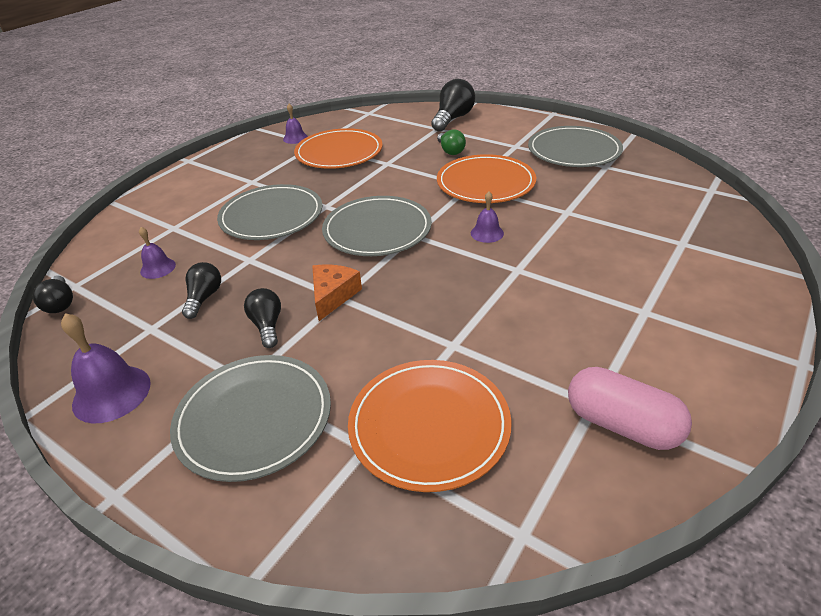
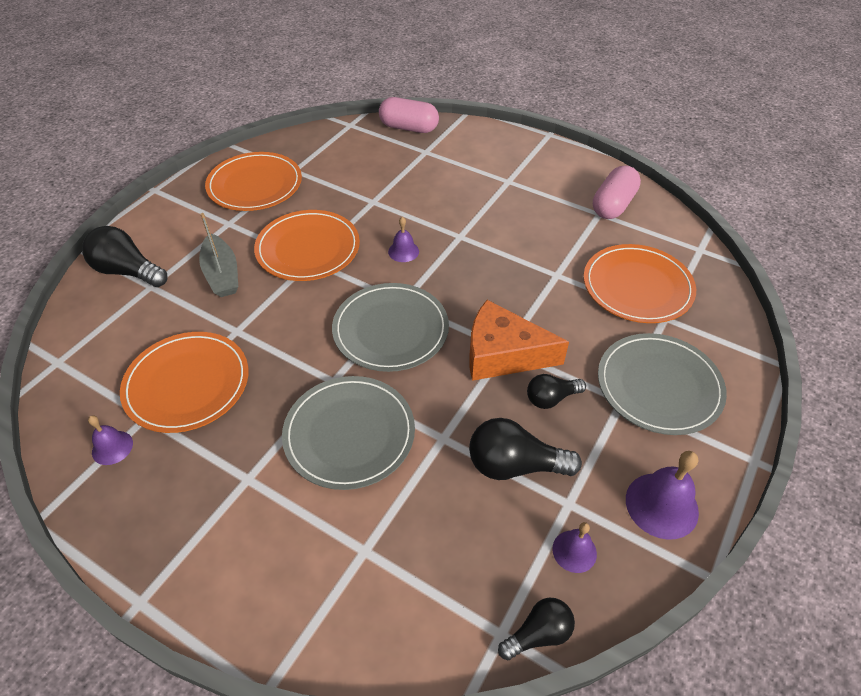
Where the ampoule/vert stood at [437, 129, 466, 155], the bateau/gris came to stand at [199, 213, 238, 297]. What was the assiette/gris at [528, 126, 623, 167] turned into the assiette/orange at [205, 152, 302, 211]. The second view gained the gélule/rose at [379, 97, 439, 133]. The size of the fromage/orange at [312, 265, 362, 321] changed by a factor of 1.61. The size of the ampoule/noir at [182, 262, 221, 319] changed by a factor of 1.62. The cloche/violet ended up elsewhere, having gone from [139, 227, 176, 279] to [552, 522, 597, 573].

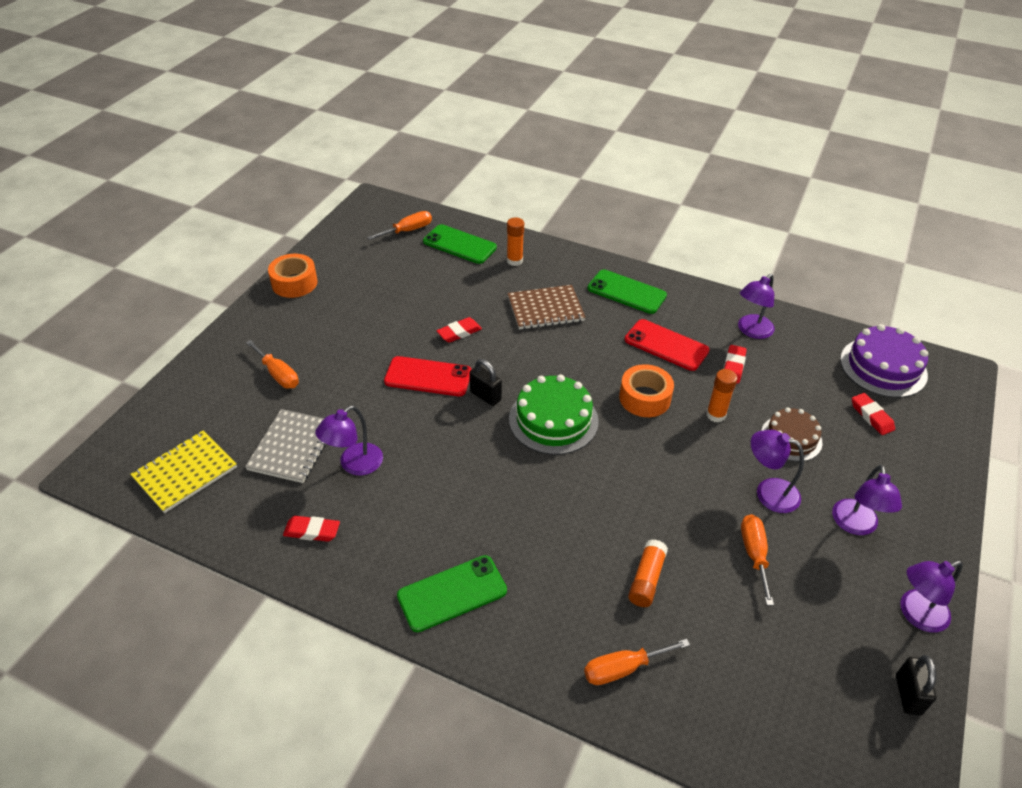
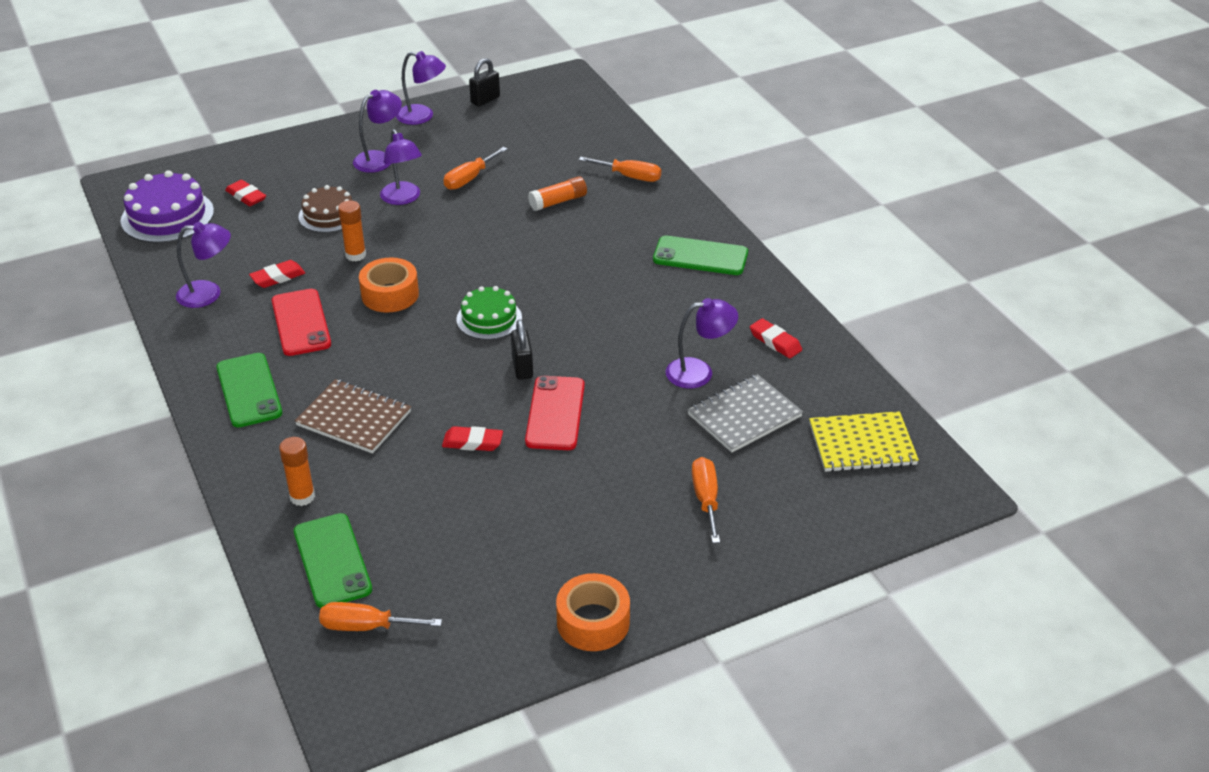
The gomme/rouge at [852, 393, 895, 435] ended up facing another way, 60 degrees counterclockwise from before. The size of the gâteau/vert at [509, 374, 599, 455] changed by a factor of 0.66. The téléphone/rouge at [384, 356, 472, 396] ended up facing another way, 45 degrees clockwise from before.

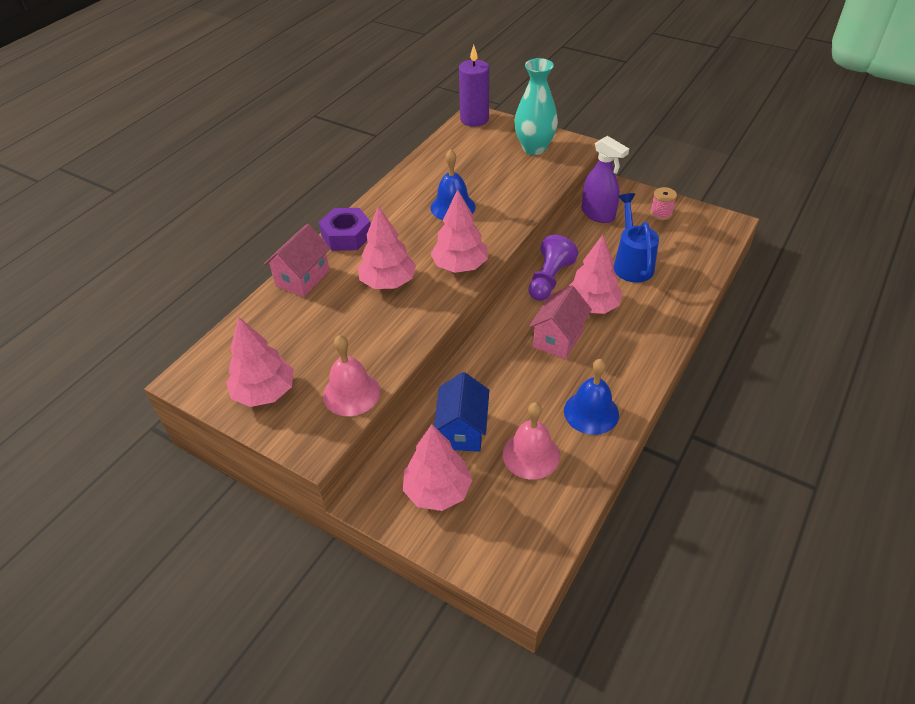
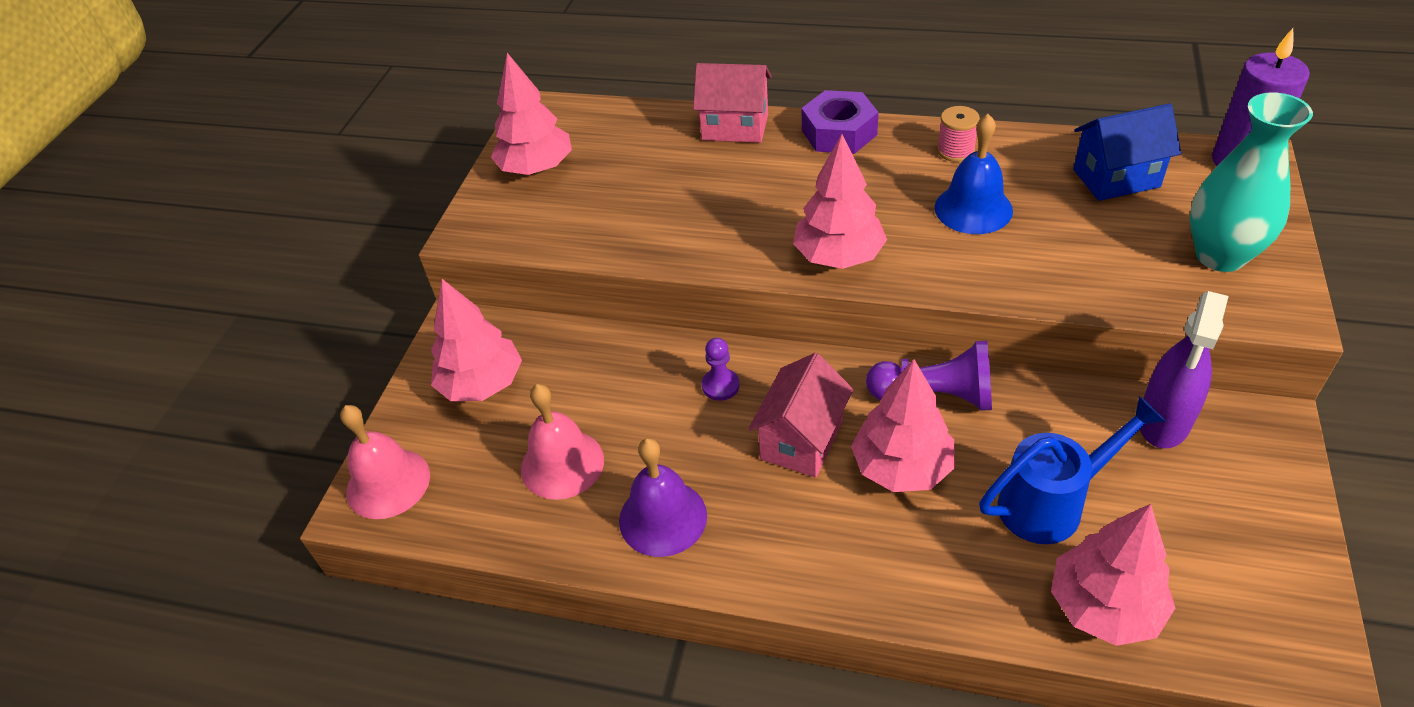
The cloche/rose ended up elsewhere, having gone from [323, 335, 380, 416] to [340, 405, 430, 519]. What was the cloche/bleu at [564, 359, 619, 435] turned into the cloche/violet at [619, 438, 707, 557]. The second view gained the pion/violet at [702, 338, 740, 401]. The maison/rose at [529, 285, 592, 359] ended up facing another way, 75 degrees counterclockwise from before. The bobine/rose ended up elsewhere, having gone from [650, 187, 677, 220] to [937, 106, 980, 162]. The arbre/rose ended up elsewhere, having gone from [358, 206, 416, 289] to [1051, 504, 1175, 646]. The maison/bleu ended up elsewhere, having gone from [434, 372, 489, 452] to [1073, 103, 1181, 201].

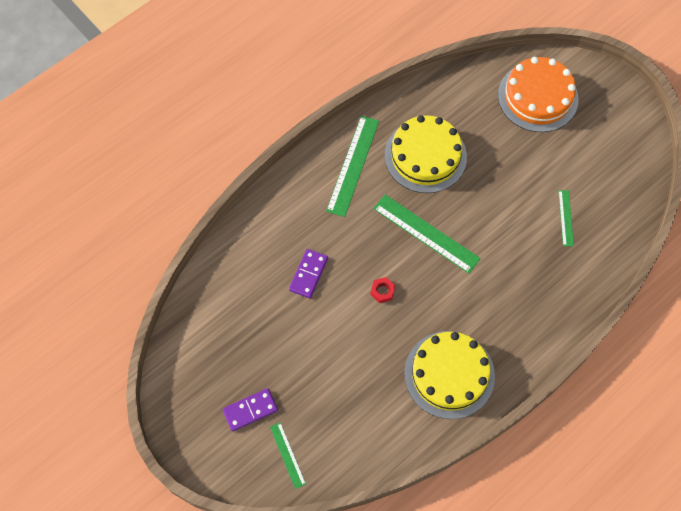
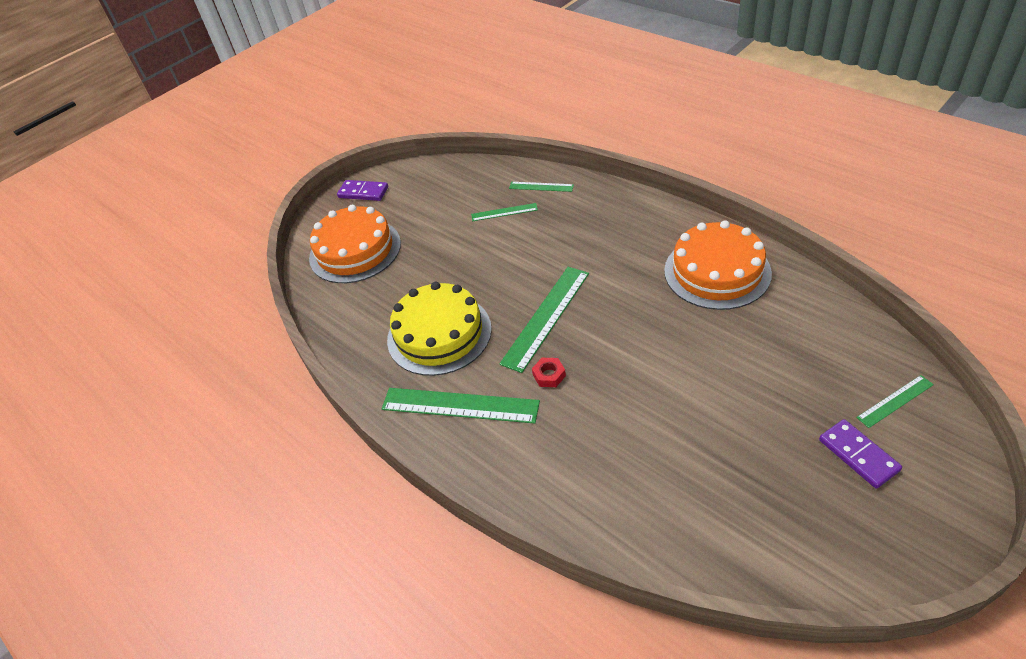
The domino/violet ended up elsewhere, having gone from [289, 249, 328, 298] to [337, 180, 388, 201]. The second view gained the règle/vert at [509, 182, 574, 192]. The écrou/rouge ended up elsewhere, having gone from [370, 277, 395, 303] to [532, 358, 566, 387]. What was the gâteau/jaune at [404, 331, 495, 419] turned into the gâteau/orange at [664, 220, 772, 310].

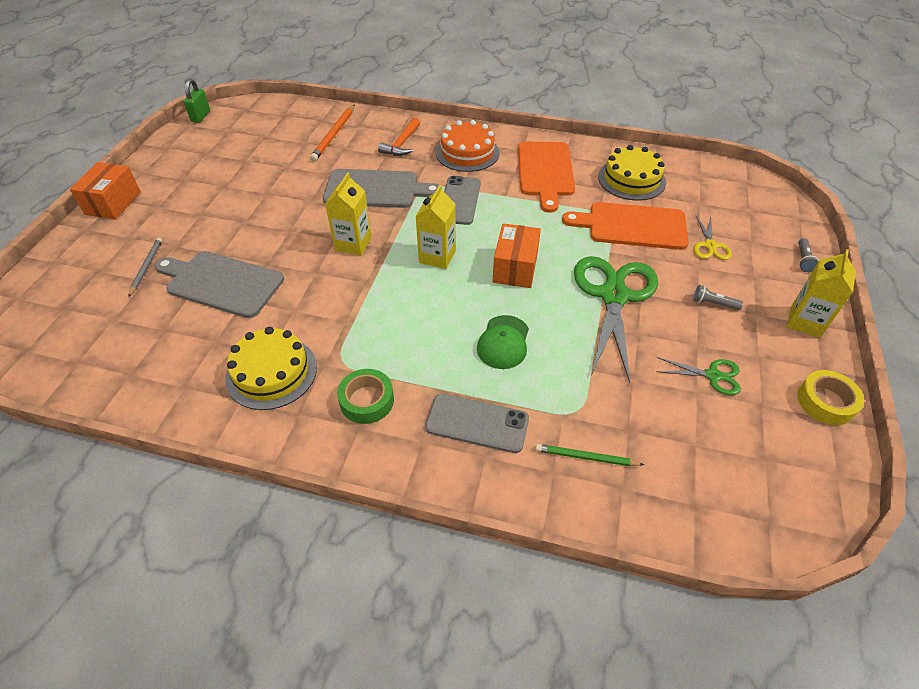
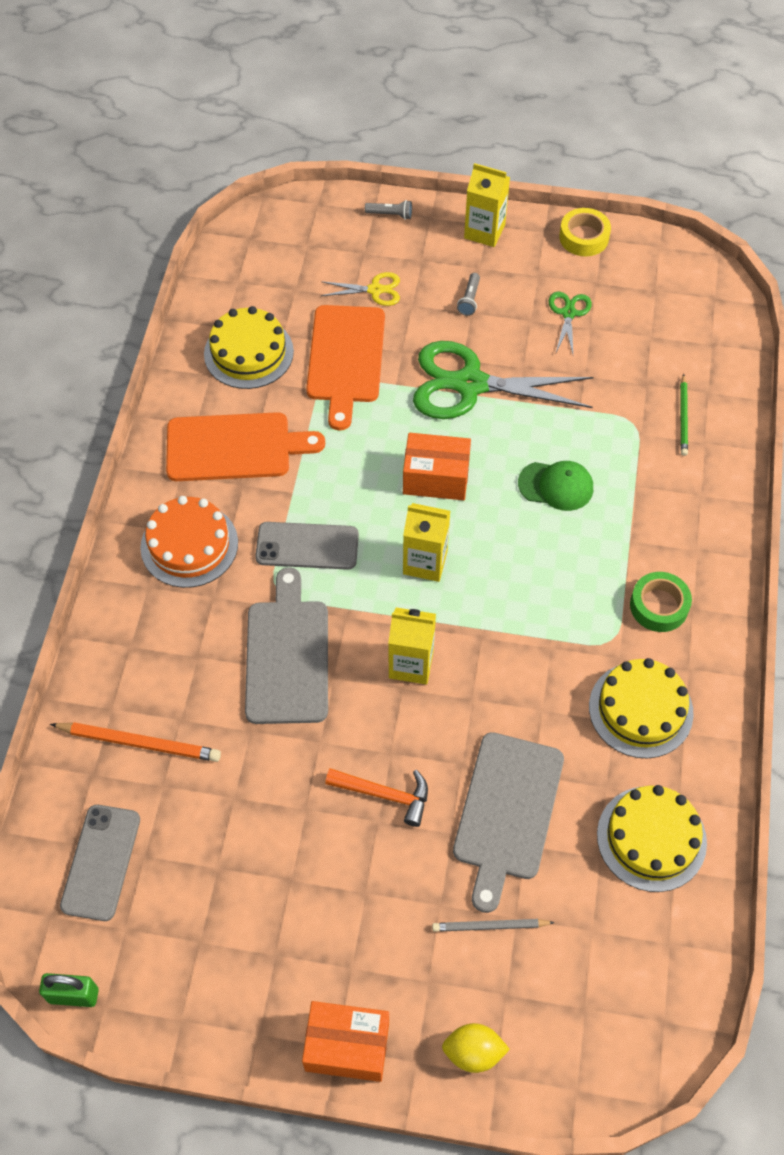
The téléphone/gris ended up elsewhere, having gone from [425, 394, 529, 453] to [60, 805, 140, 921]. The marteau/orange ended up elsewhere, having gone from [378, 118, 420, 156] to [325, 768, 428, 827]. The second view gained the citron/jaune at [442, 1023, 510, 1073]. The second view gained the gâteau/jaune at [597, 785, 707, 892].

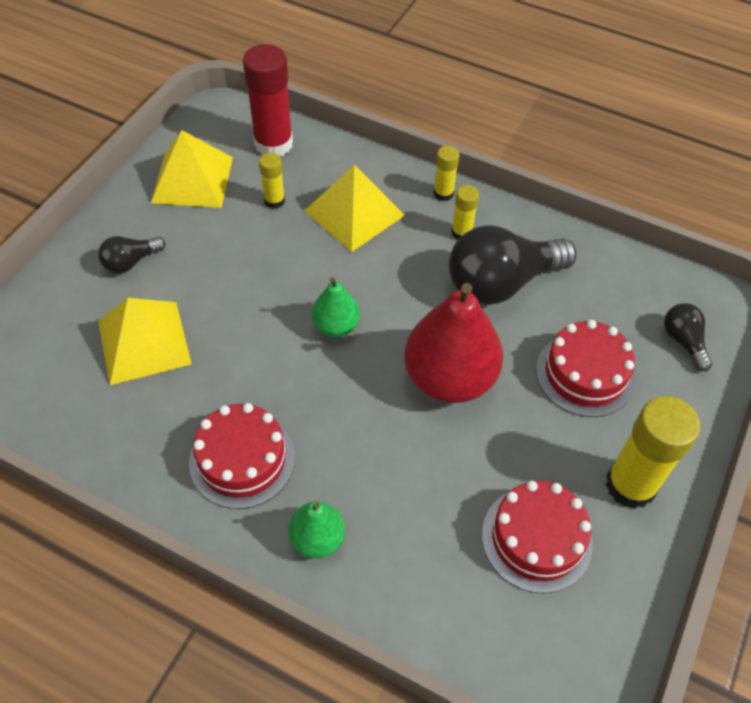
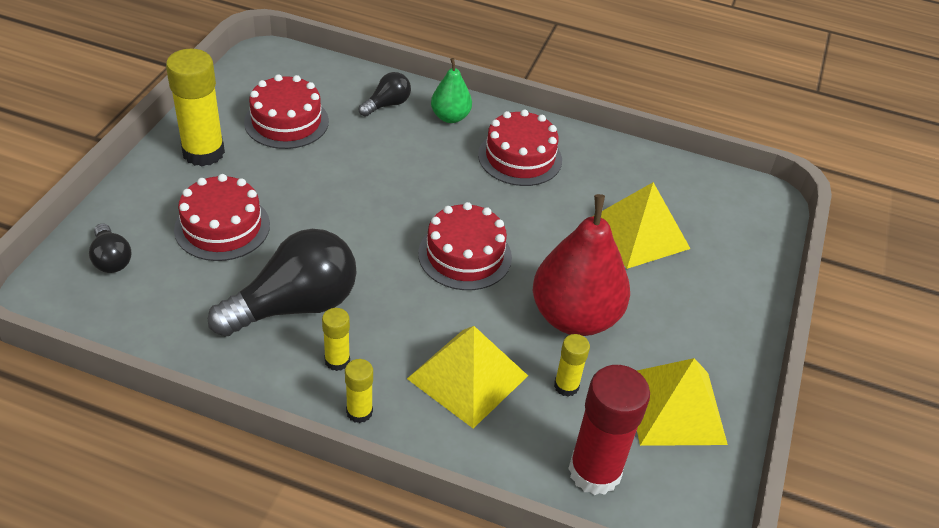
The ampoule/noir ended up elsewhere, having gone from [98, 236, 165, 274] to [359, 72, 411, 116]. Where the poire/vert stood at [312, 277, 360, 337], the gâteau/rouge came to stand at [418, 202, 512, 290]. The poire/rouge ended up elsewhere, having gone from [404, 283, 503, 403] to [533, 194, 630, 336].

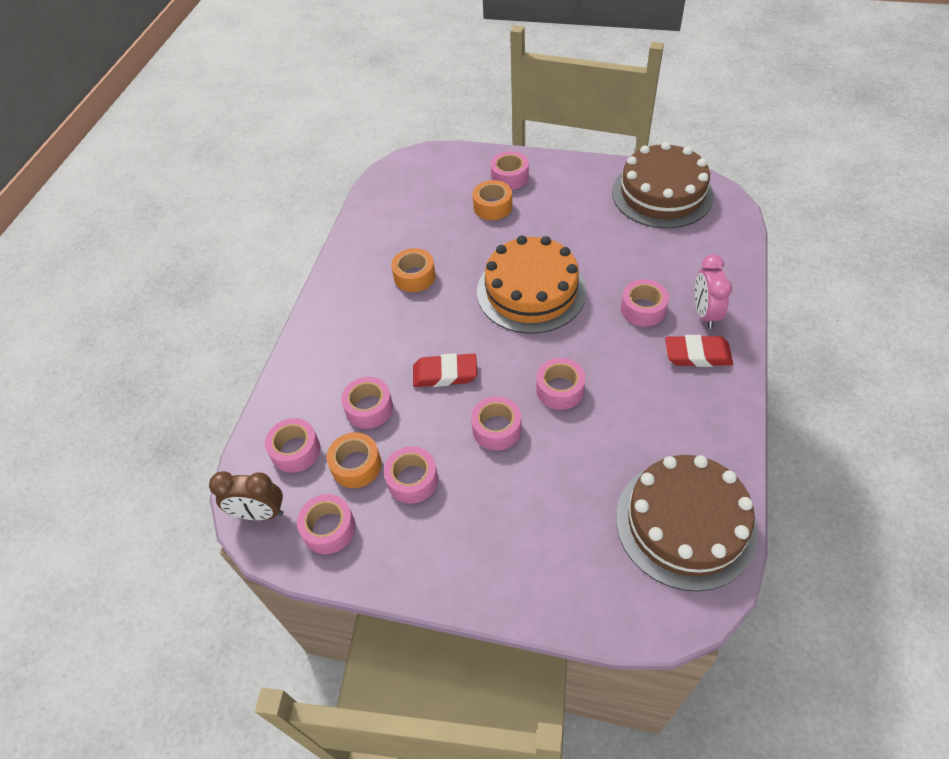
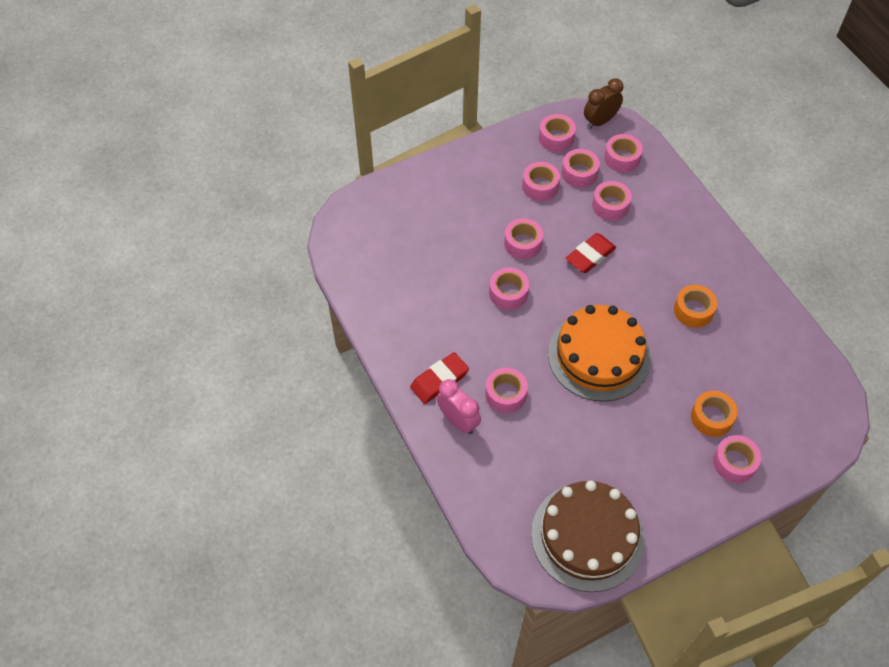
What was the ruban adhésif/orange at [327, 432, 381, 488] turned into the ruban adhésif/rose at [562, 149, 600, 188]. The second view lost the gâteau/marron at [616, 455, 758, 592].

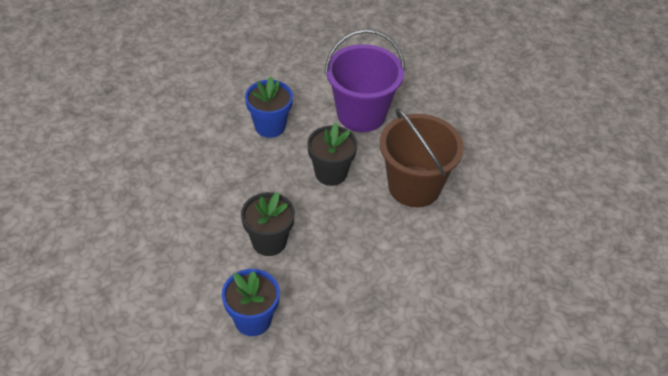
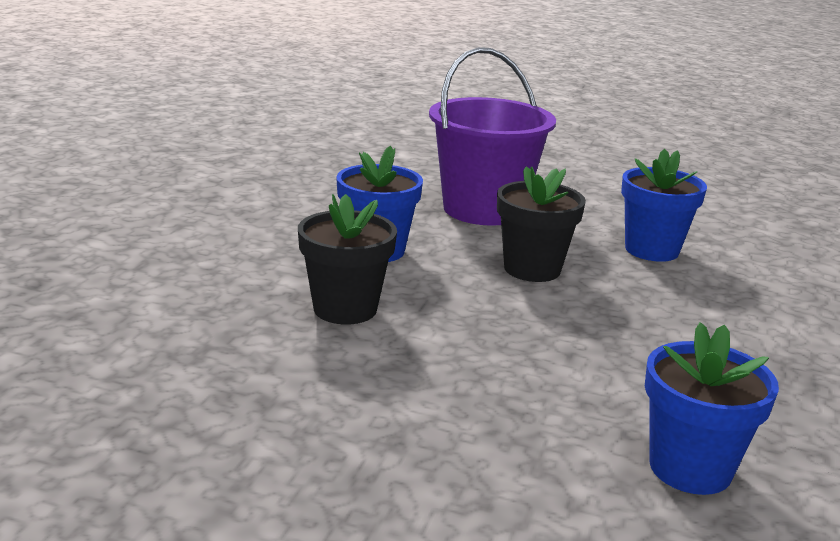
The pot de fleurs/noir ended up elsewhere, having gone from [241, 192, 295, 256] to [298, 194, 397, 325]. Where the seau/marron stood at [380, 108, 464, 207], the pot de fleurs/bleu came to stand at [621, 149, 707, 262].

